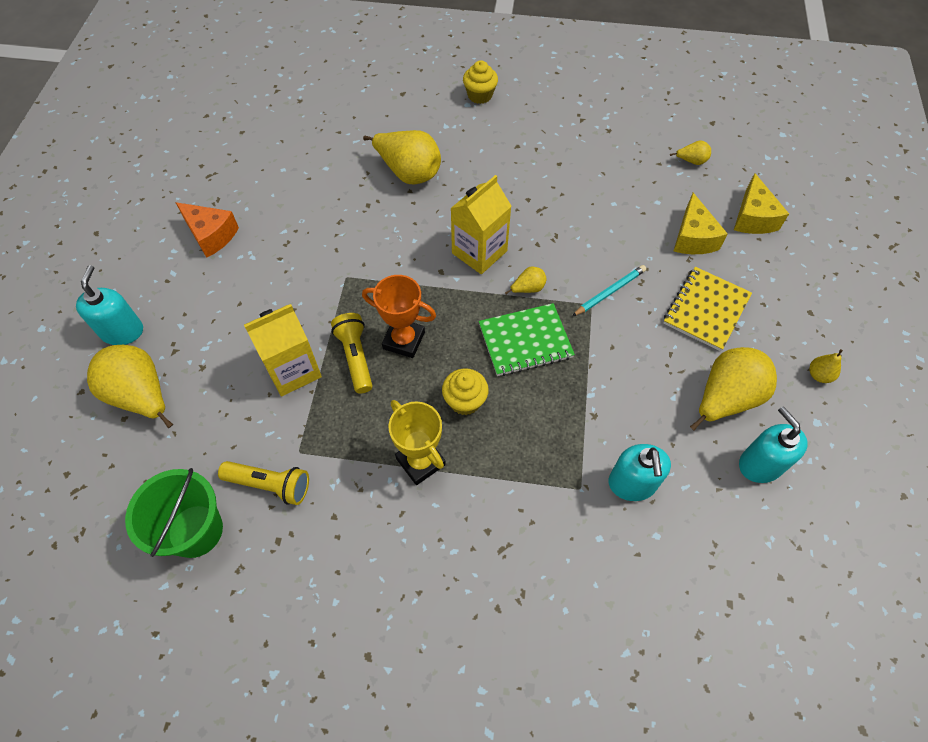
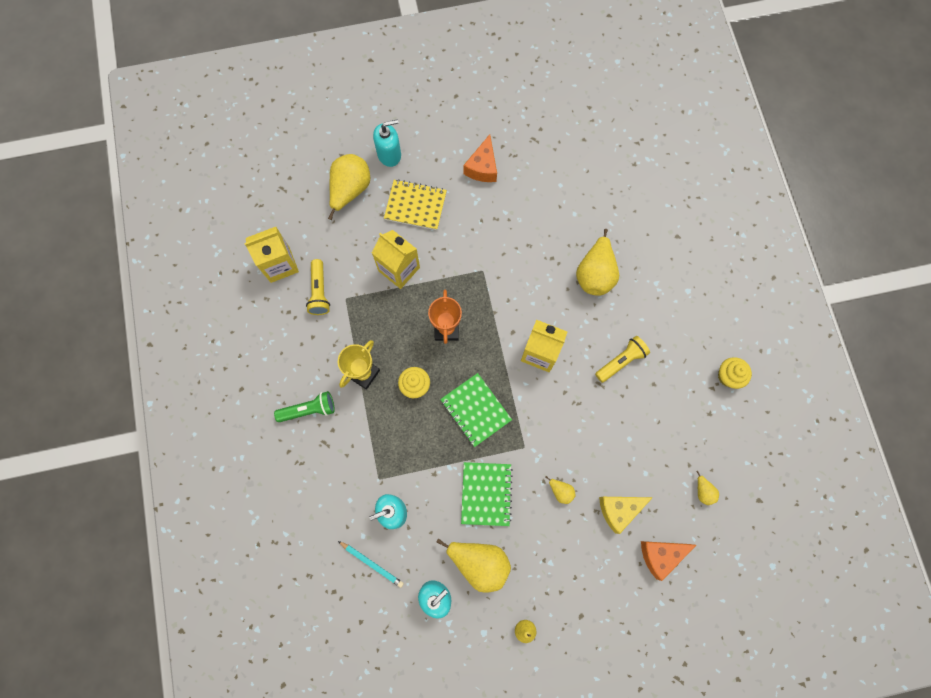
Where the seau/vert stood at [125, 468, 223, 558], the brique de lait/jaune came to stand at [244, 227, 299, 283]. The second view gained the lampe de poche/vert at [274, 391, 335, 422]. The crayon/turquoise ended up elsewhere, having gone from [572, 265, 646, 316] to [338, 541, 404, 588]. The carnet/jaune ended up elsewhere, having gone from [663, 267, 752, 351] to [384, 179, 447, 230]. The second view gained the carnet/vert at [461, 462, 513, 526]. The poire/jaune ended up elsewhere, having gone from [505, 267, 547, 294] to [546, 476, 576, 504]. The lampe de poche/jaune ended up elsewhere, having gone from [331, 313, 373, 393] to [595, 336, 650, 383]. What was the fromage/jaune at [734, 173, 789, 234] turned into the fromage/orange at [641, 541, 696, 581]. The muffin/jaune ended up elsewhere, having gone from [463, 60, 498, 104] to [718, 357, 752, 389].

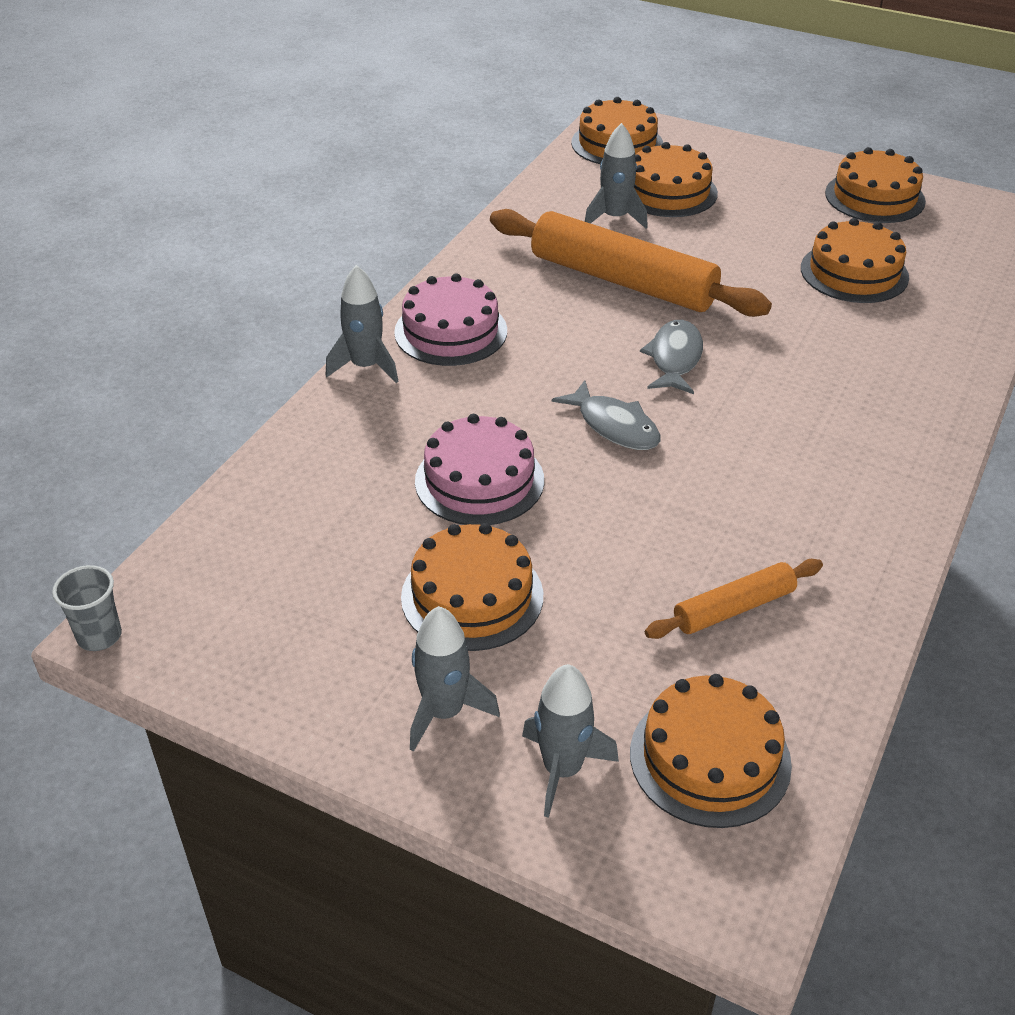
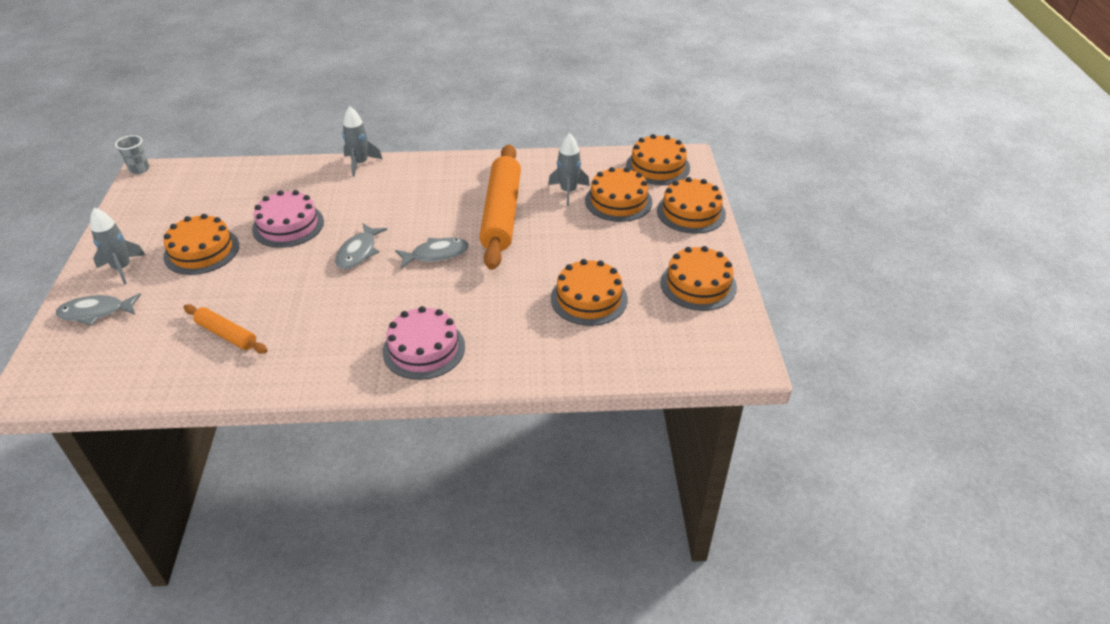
Where the fusée/gris stood at [522, 664, 619, 818], the poisson/gris came to stand at [56, 293, 141, 326]. The gâteau/rose ended up elsewhere, having gone from [394, 273, 507, 366] to [383, 306, 465, 380]. The gâteau/orange ended up elsewhere, having gone from [630, 674, 792, 828] to [657, 177, 726, 234].

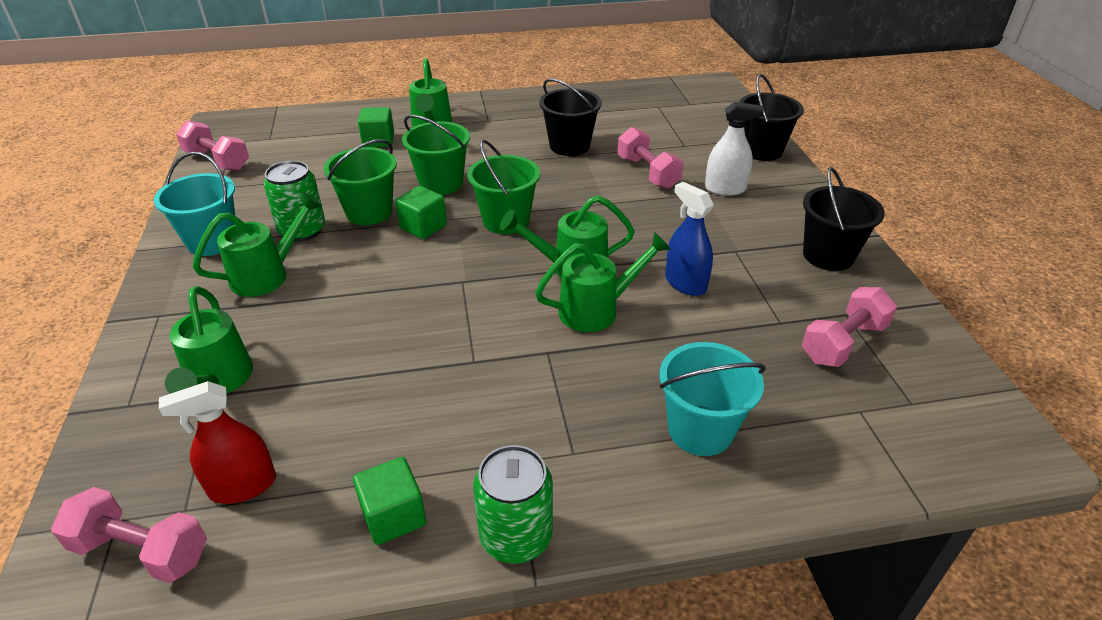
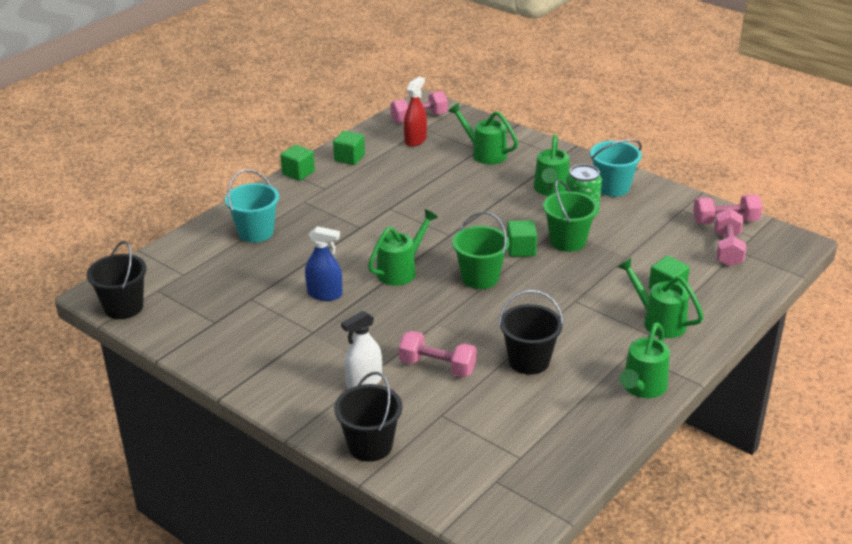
The seau/noir ended up elsewhere, having gone from [803, 167, 885, 271] to [86, 241, 147, 319]. Where the canette/vert stood at [473, 445, 553, 564], the cube/vert came to stand at [280, 145, 315, 181]. The arrosoir/vert ended up elsewhere, having gone from [535, 232, 671, 332] to [619, 322, 670, 398]. The haltère/rose ended up elsewhere, having gone from [802, 287, 897, 367] to [714, 209, 746, 267]. The second view lost the seau/vert at [402, 115, 470, 195].

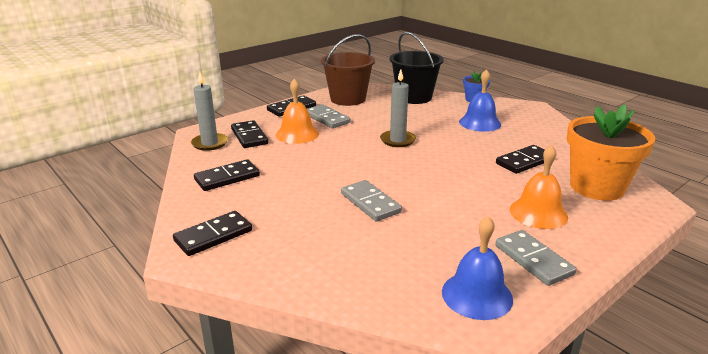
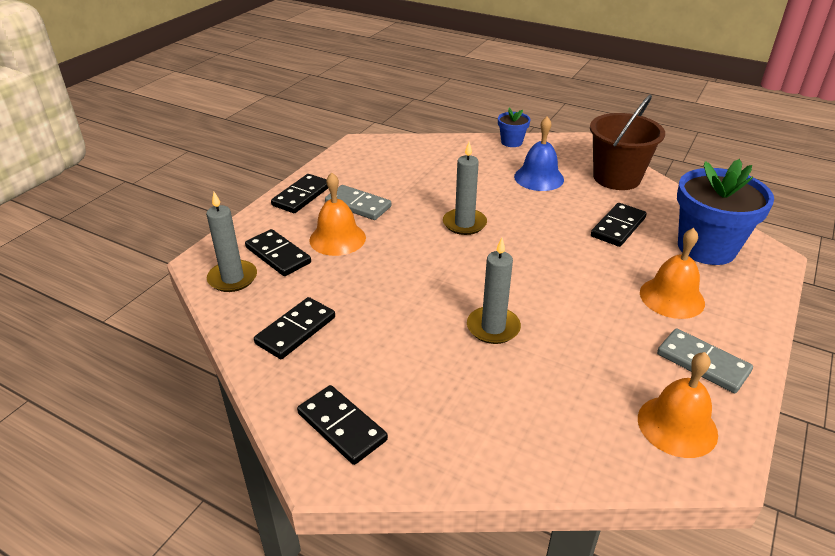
The domino/noir at [173, 211, 252, 256] ended up facing another way, 75 degrees counterclockwise from before. Where the domino/gris stood at [341, 180, 402, 221], the bougie/gris came to stand at [467, 238, 521, 344]. The seau/marron ended up elsewhere, having gone from [321, 34, 375, 106] to [590, 95, 665, 190]. What was the cloche/bleu at [442, 216, 513, 320] turned into the cloche/orange at [638, 352, 718, 458]. What was the pot de fleurs/orange at [567, 105, 655, 201] turned into the pot de fleurs/bleu at [677, 159, 774, 265]. The second view lost the seau/noir at [389, 32, 444, 104].

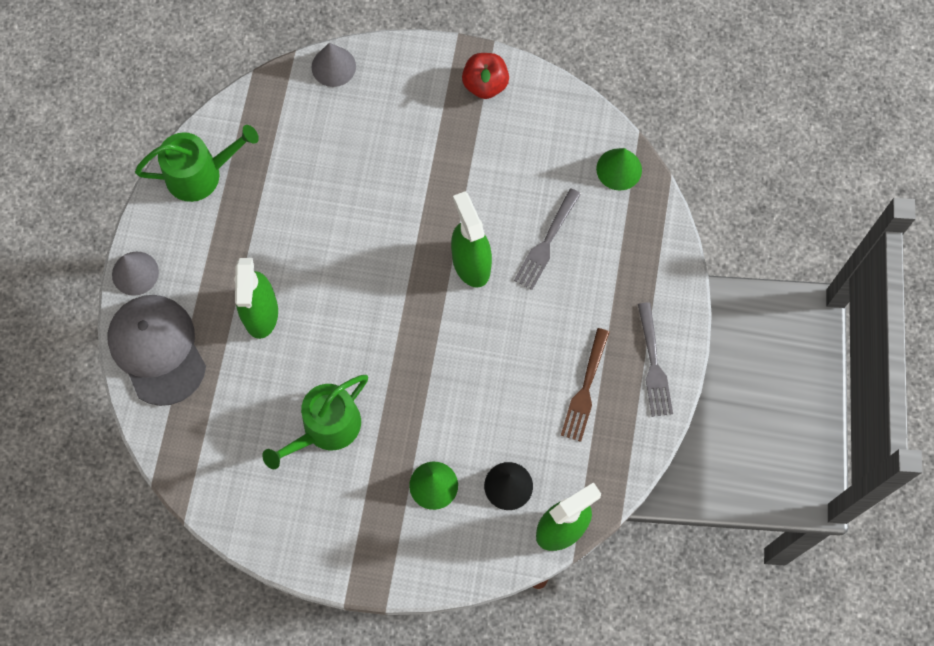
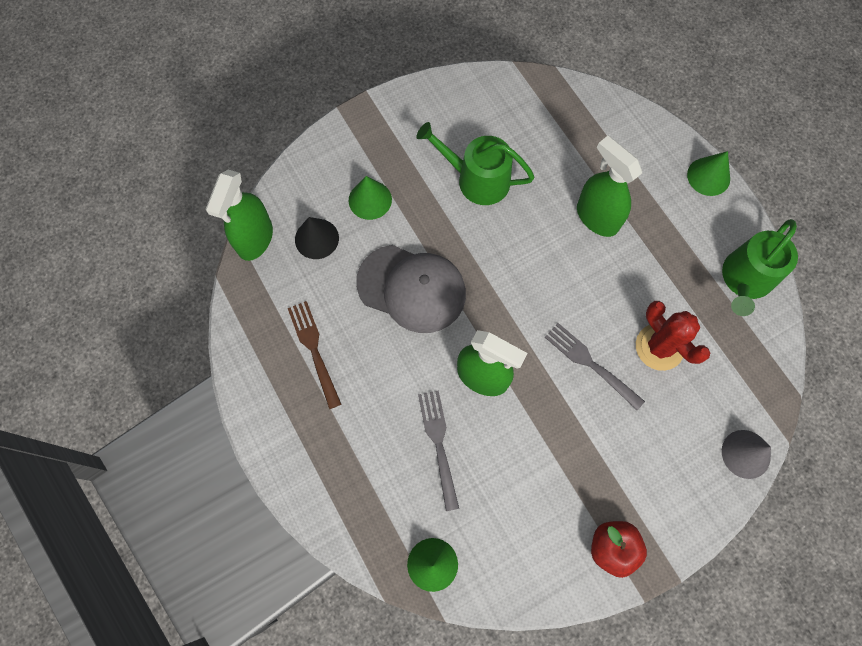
The casquette/gris ended up elsewhere, having gone from [108, 295, 206, 406] to [356, 245, 466, 333]. The arrosoir/vert at [262, 375, 368, 469] ended up facing another way, 75 degrees counterclockwise from before. The fourchette/gris ended up elsewhere, having gone from [638, 302, 673, 417] to [545, 323, 645, 410]. The second view gained the cactus/rouge at [636, 301, 710, 371]. What was the cône/gris at [112, 252, 159, 296] turned into the cône/vert at [687, 151, 730, 196].

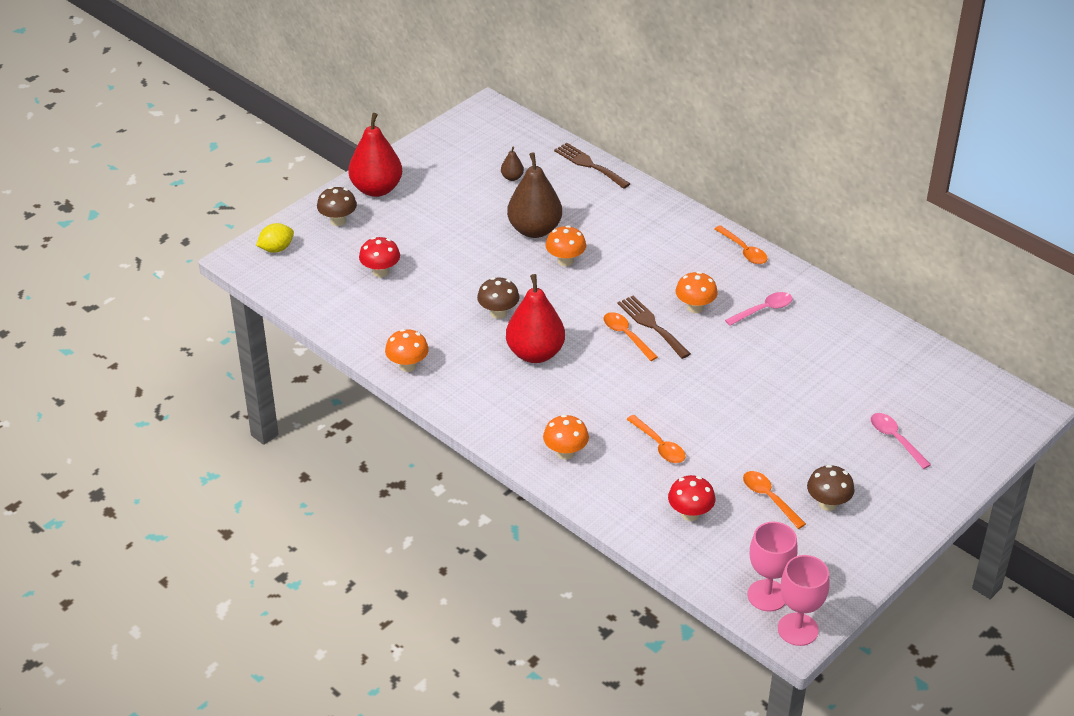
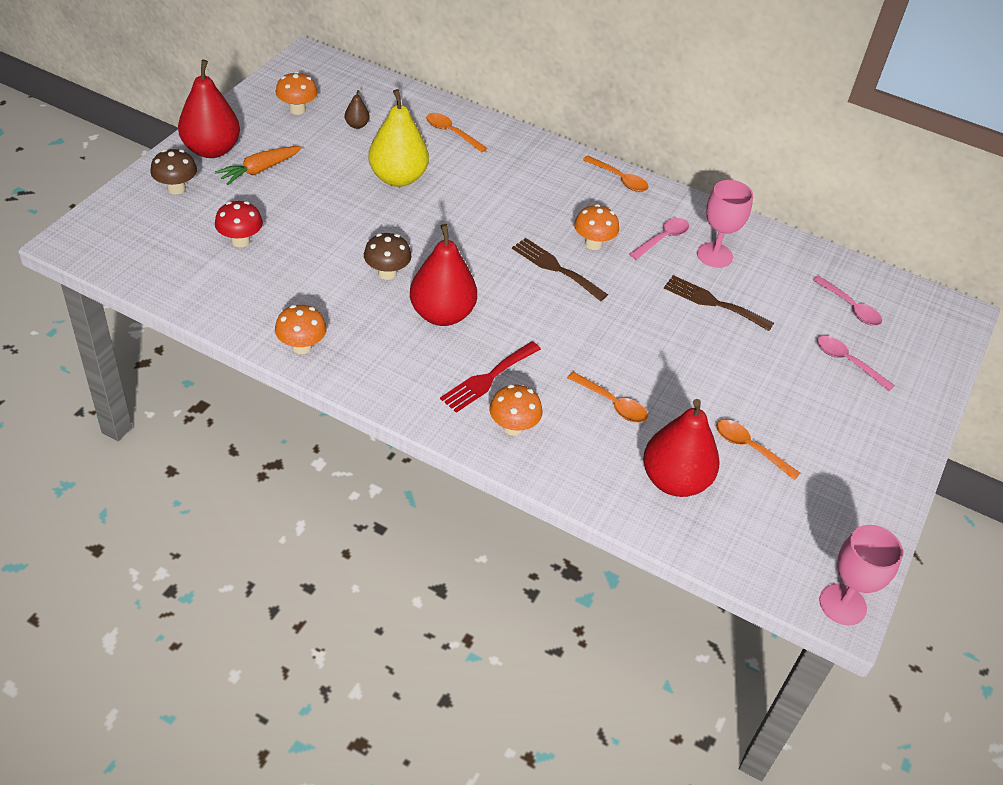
The second view gained the carotte/orange at [215, 146, 302, 185]. The champignon/orange ended up elsewhere, having gone from [545, 225, 586, 266] to [276, 71, 318, 115]. What was the poire/marron at [507, 152, 562, 238] turned into the poire/jaune at [368, 89, 429, 187]. The cuillère/orange ended up elsewhere, having gone from [604, 312, 658, 361] to [426, 113, 487, 153]. The second view gained the fourchette/rouge at [440, 342, 541, 413]. Where the champignon/rouge stood at [668, 475, 716, 521], the poire/rouge came to stand at [643, 399, 720, 497]. The fourchette/marron ended up elsewhere, having gone from [554, 142, 630, 189] to [664, 275, 774, 331]. The verre à pied/rose ended up elsewhere, having gone from [747, 522, 798, 611] to [697, 180, 753, 268]. The second view gained the cuillère/rose at [813, 276, 882, 326]. The second view lost the citron/jaune at [256, 223, 294, 253]. The second view lost the champignon/marron at [807, 465, 855, 511].

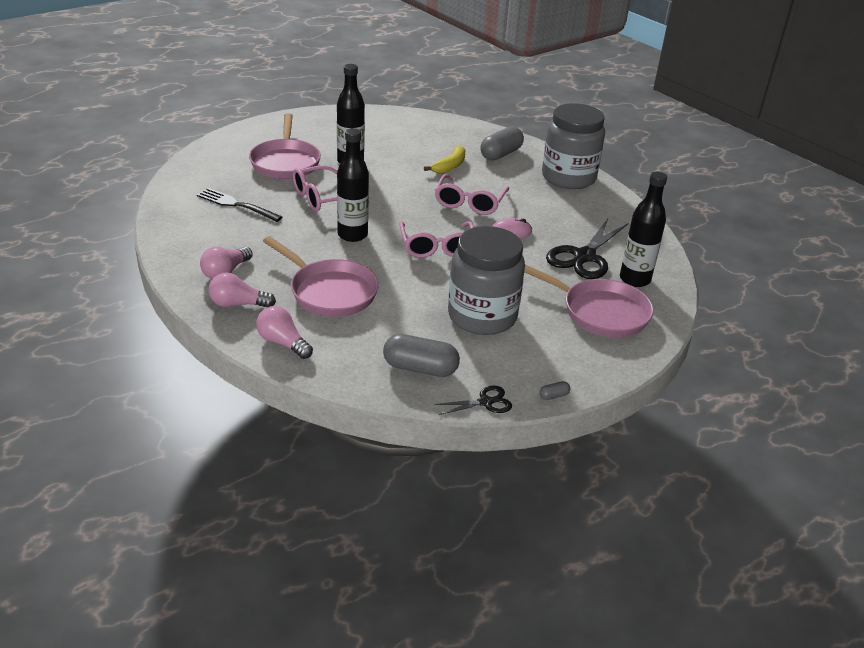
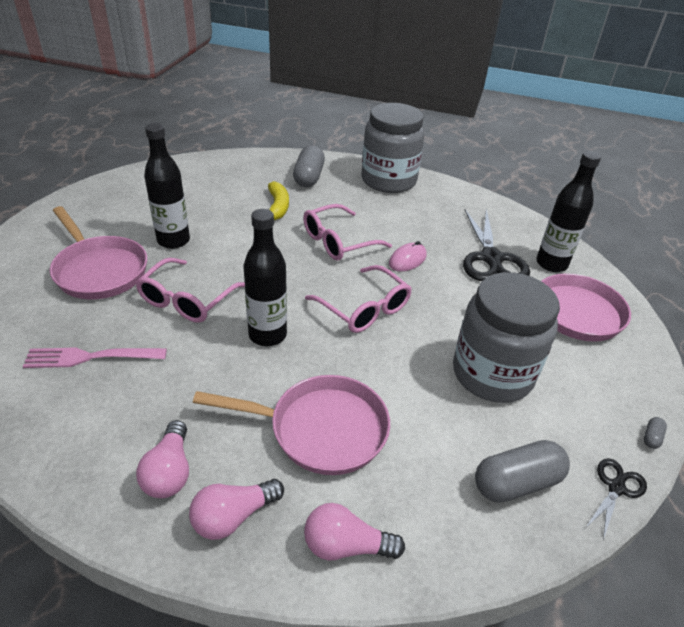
What was the fourchette/noir at [197, 188, 282, 222] turned into the fourchette/rose at [23, 347, 167, 368]. The lunettes/rose at [435, 174, 509, 215] ended up facing another way, 75 degrees clockwise from before.

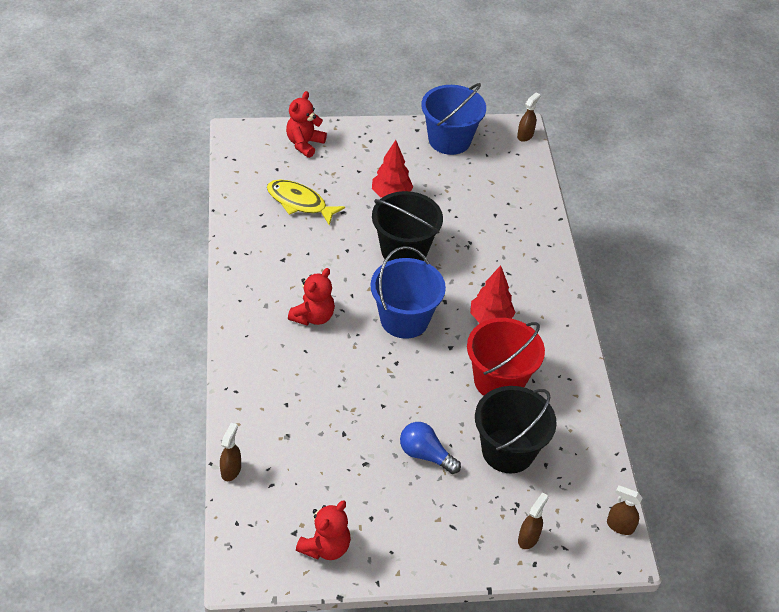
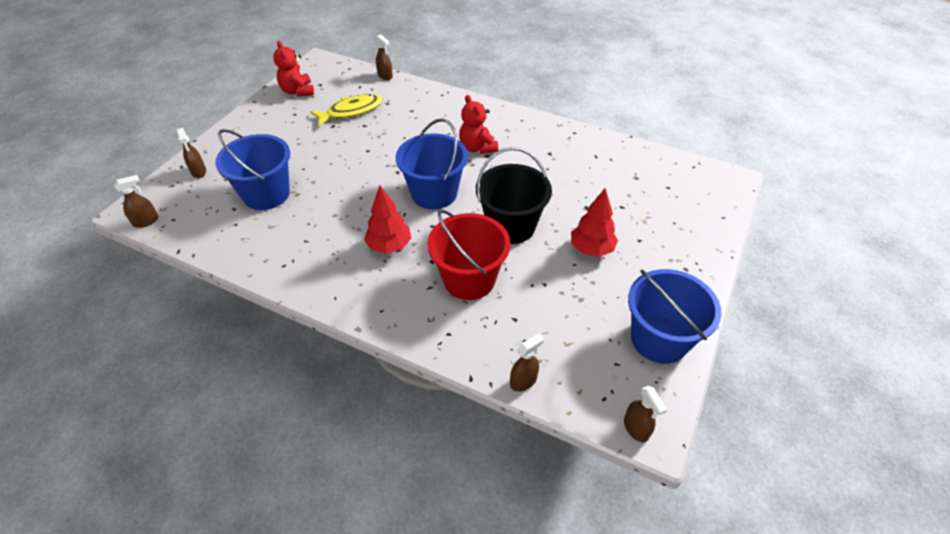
What was the seau/noir at [475, 386, 557, 474] turned into the seau/bleu at [215, 129, 290, 210]. The poisson/jaune ended up elsewhere, having gone from [267, 180, 345, 226] to [310, 94, 383, 126]. The seau/rouge ended up elsewhere, having gone from [467, 318, 545, 396] to [427, 210, 511, 300]. The second view gained the vaporisateur/marron at [510, 333, 544, 392]. The second view lost the ours en peluche/rouge at [286, 91, 327, 158]. The second view lost the ampoule/bleu at [400, 422, 461, 474].

